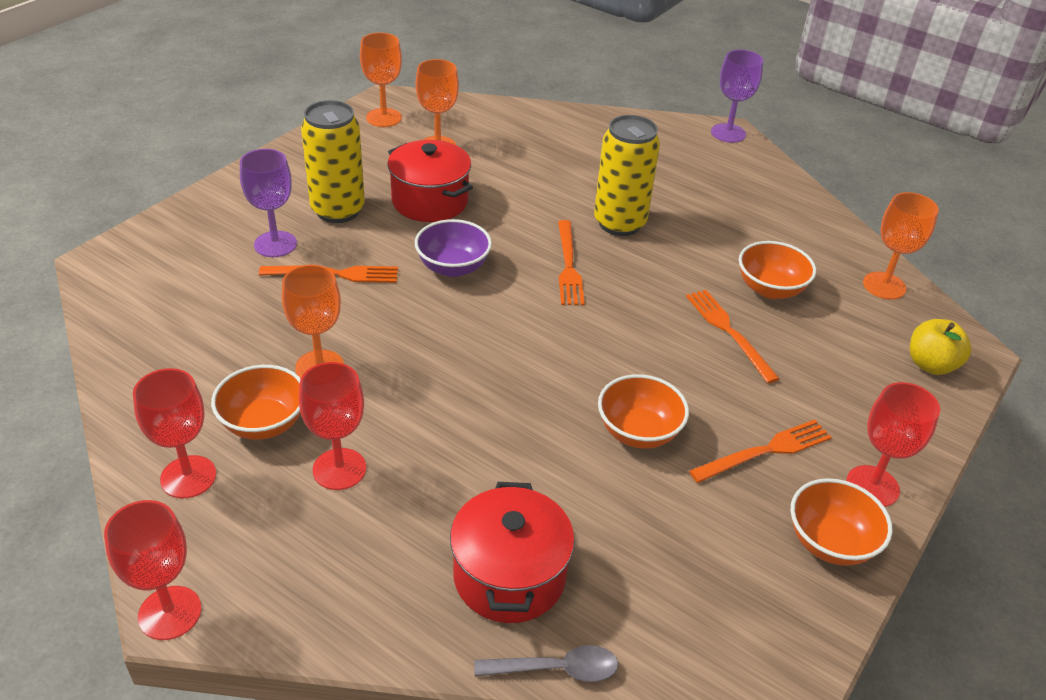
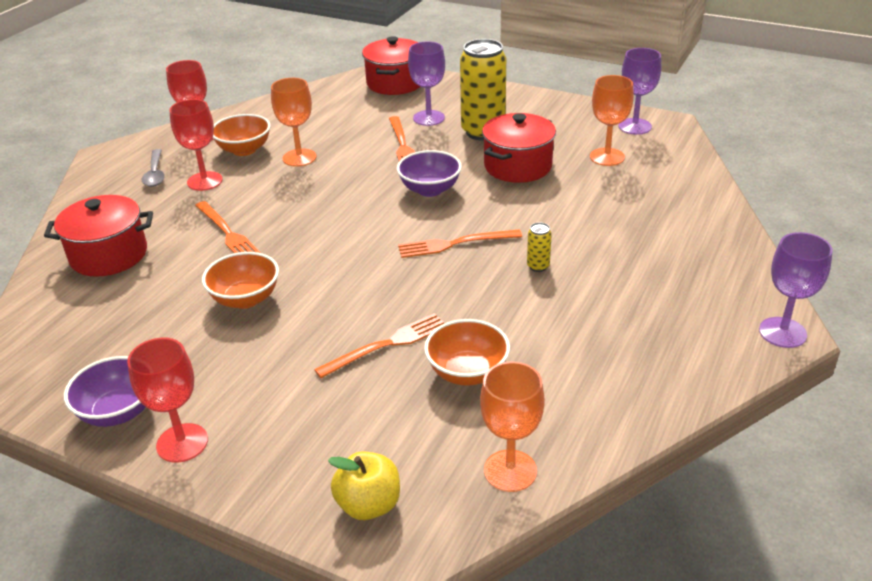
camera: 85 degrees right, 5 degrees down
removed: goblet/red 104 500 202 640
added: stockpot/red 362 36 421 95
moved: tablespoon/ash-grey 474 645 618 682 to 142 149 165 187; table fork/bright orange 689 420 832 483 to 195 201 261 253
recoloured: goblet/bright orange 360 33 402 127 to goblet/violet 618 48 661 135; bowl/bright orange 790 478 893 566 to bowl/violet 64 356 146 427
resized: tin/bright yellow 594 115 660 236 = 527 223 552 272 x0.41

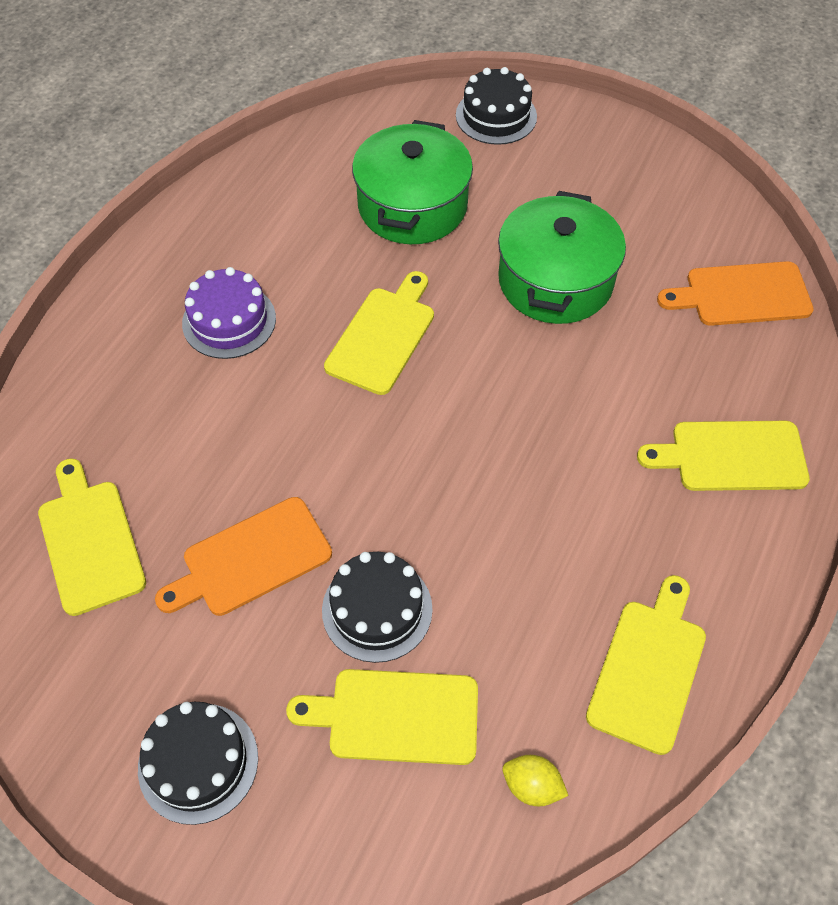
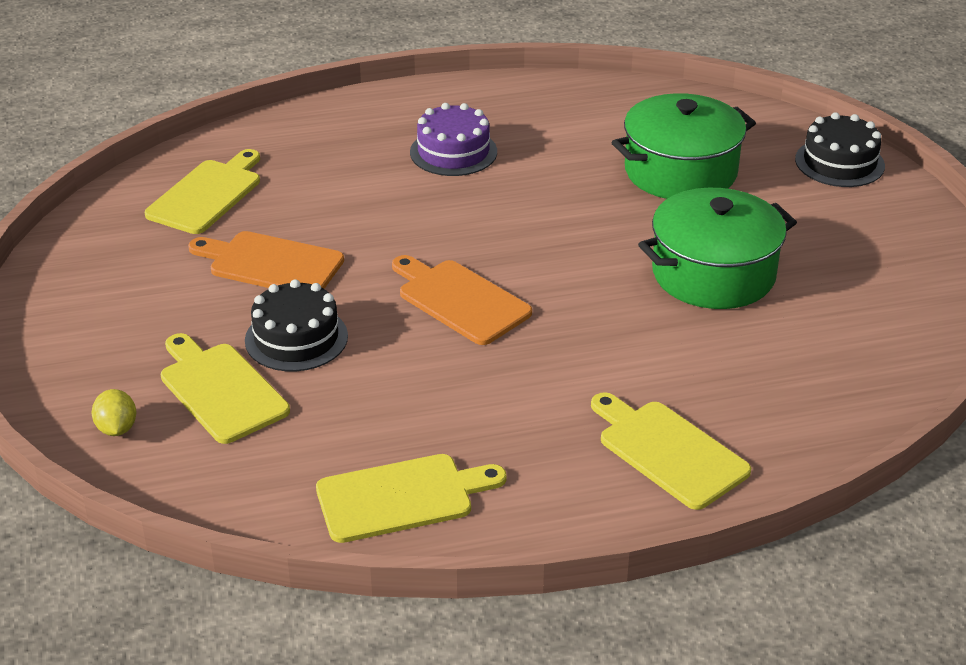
camera: 50 degrees right, 20 degrees down
removed: layer cake/jet-black 138 702 258 825; bread board/bright yellow 324 271 434 395
moved: citrus fruit/bright yellow 503 755 569 806 to 92 389 136 436; bread board/bright orange 657 261 814 326 to 392 255 532 345

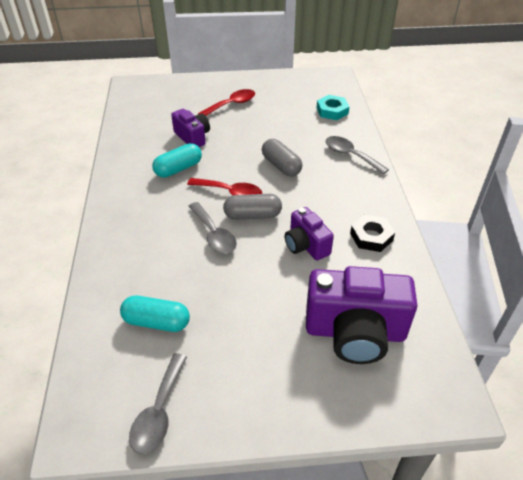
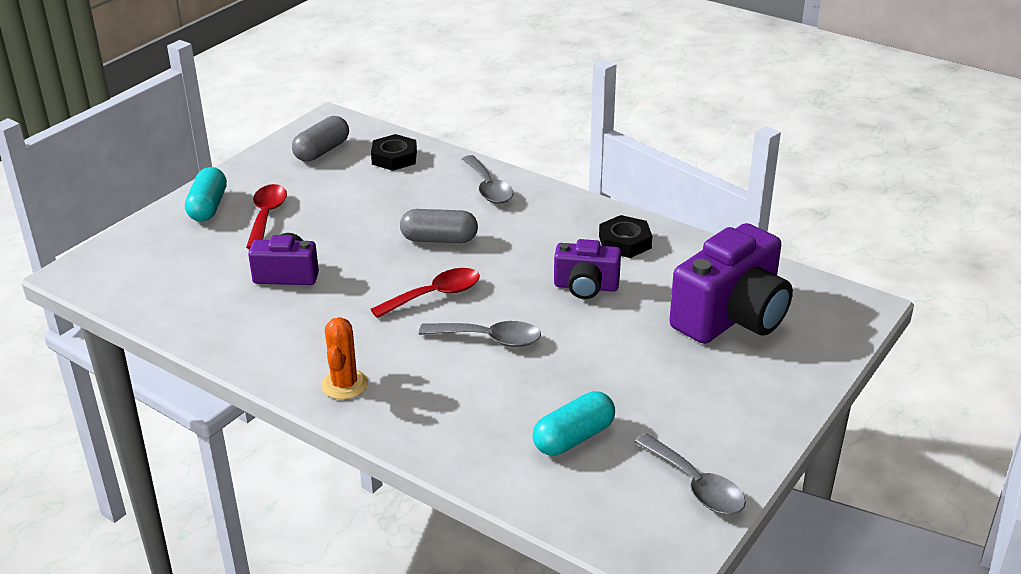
camera: 50 degrees left, 10 degrees down
added: cactus/bright orange 321 317 368 400
moved: capsule/aqua 152 143 202 178 to 185 167 227 221; capsule/ash-grey 223 194 282 220 to 292 116 349 162
recoloured: nut/aqua 317 95 350 120 to nut/jet-black 371 134 417 171
turned: tablespoon/ash-grey 326 136 389 175 = 462 155 513 204 105 degrees counterclockwise

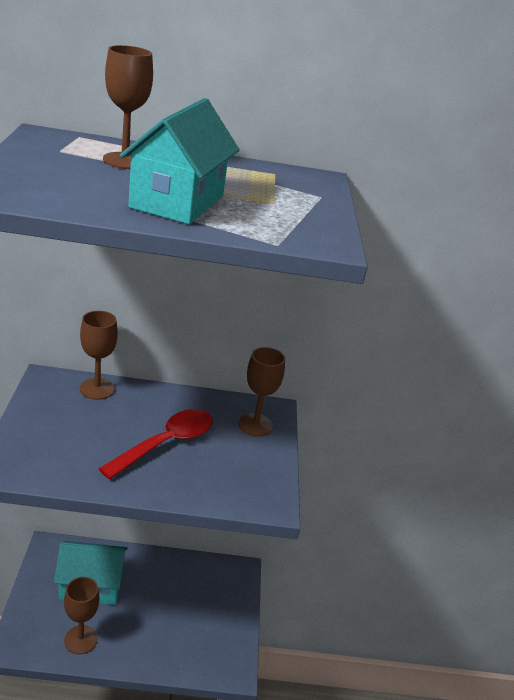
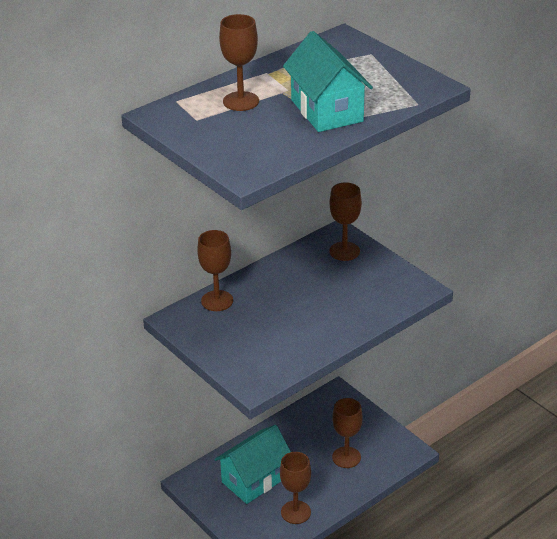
camera: 35 degrees left, 5 degrees up
removed: tablespoon/red 99 409 213 479
added: goblet/dark brown 332 398 363 468

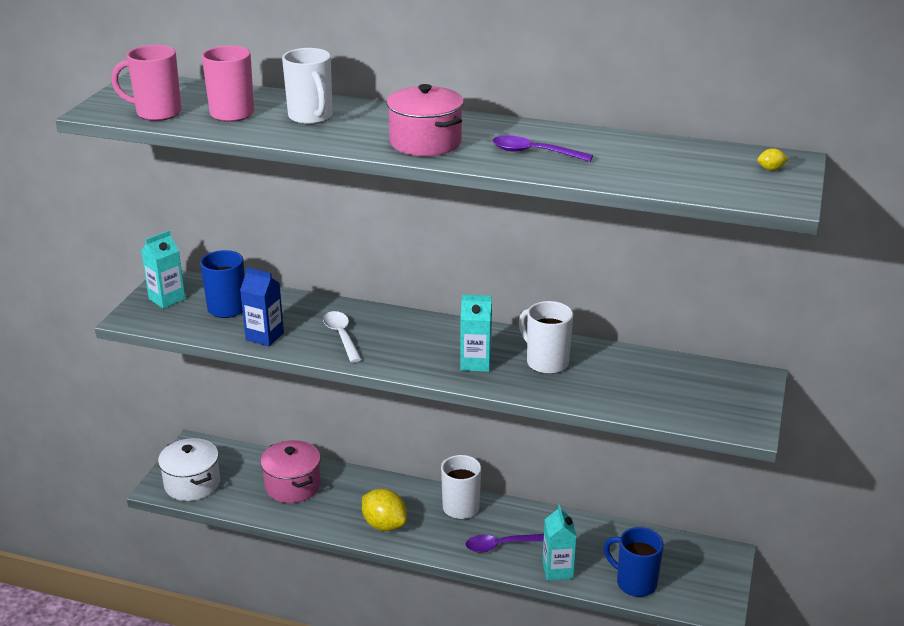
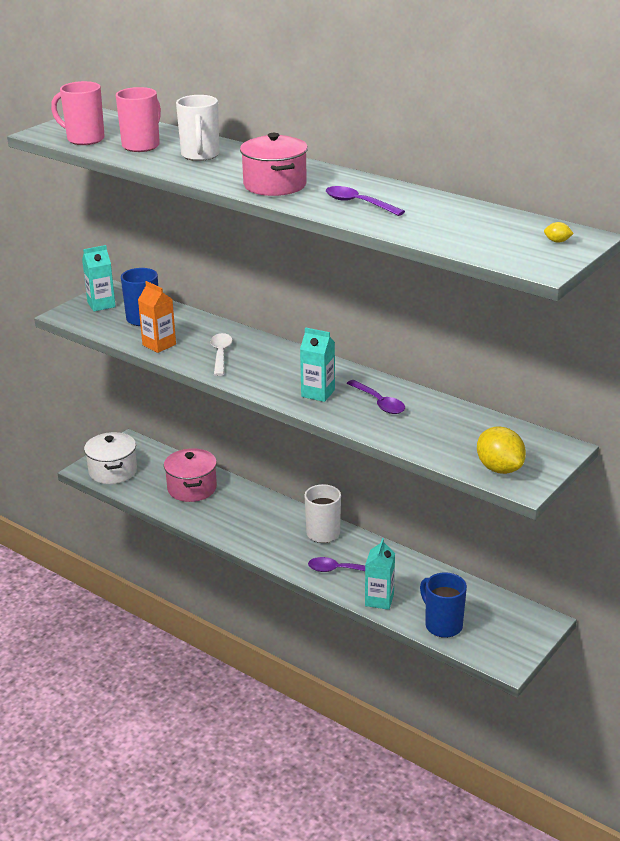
camera: 20 degrees right, 0 degrees up
moved: citrus fruit/bright yellow 362 489 407 531 to 477 426 526 474
replaced: mug/white 519 301 573 374 to tablespoon/violet 347 380 405 414
recoloured: carton/blue 240 267 284 346 to carton/bright orange 138 281 176 353

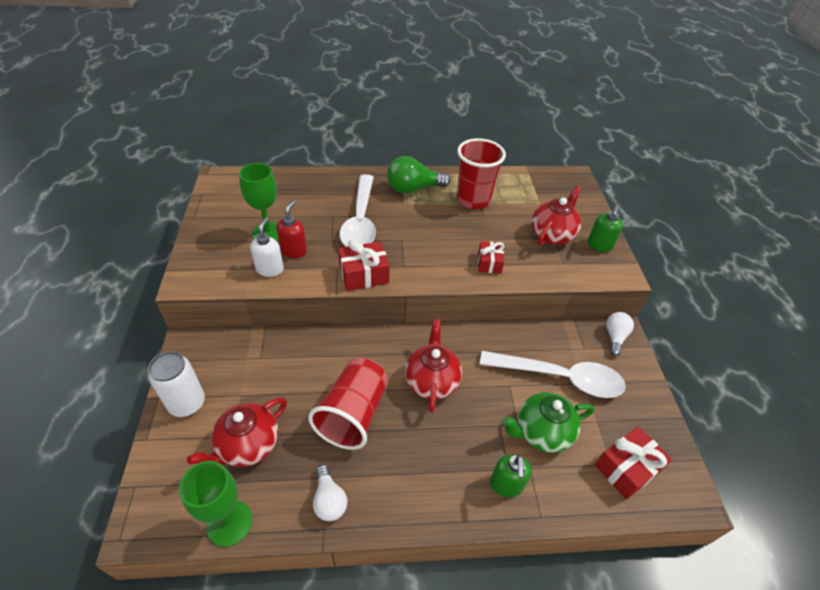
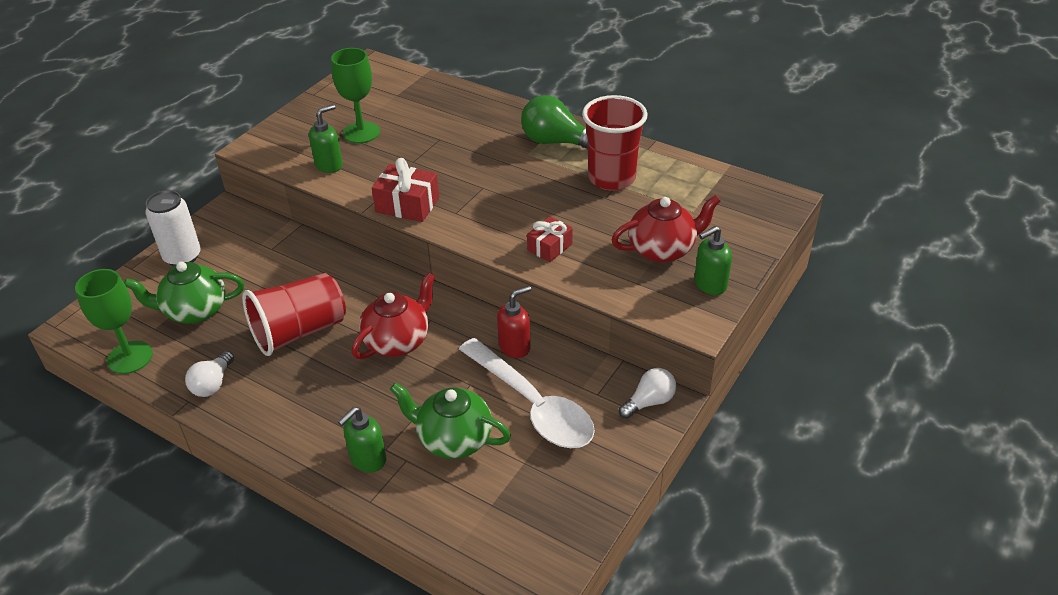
camera: 40 degrees right, 5 degrees down
removed: tablespoon/white 340 174 376 247; gift/red 595 427 672 499
moved: soap dispenser/red 276 200 307 258 to 497 286 531 358
recoloured: china teapot/red 187 397 287 467 to china teapot/emerald 124 261 244 324; soap dispenser/white 250 217 284 277 to soap dispenser/emerald 309 104 343 173

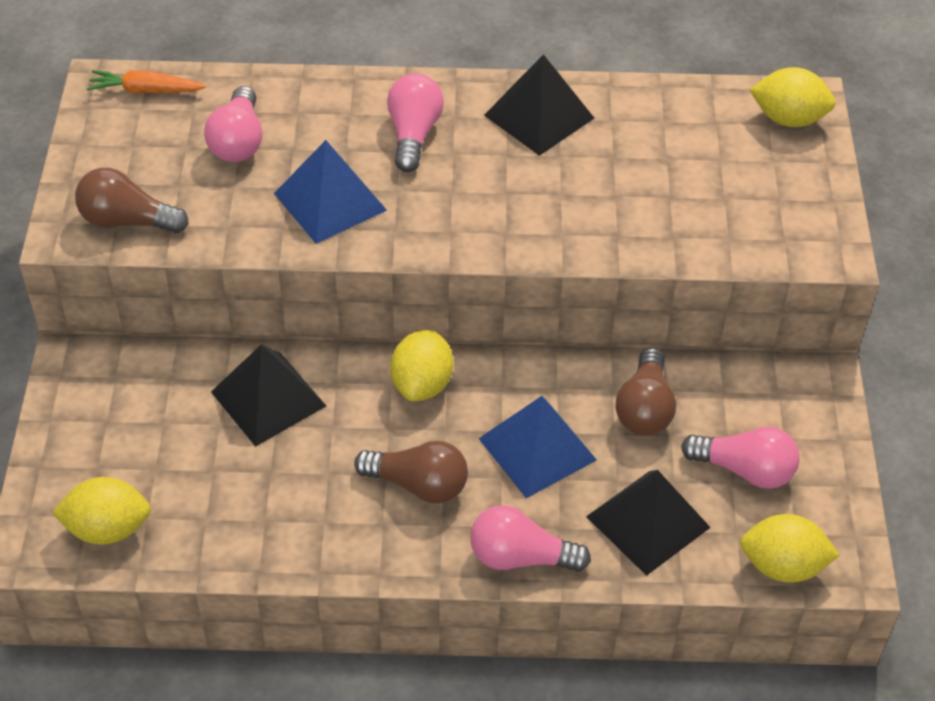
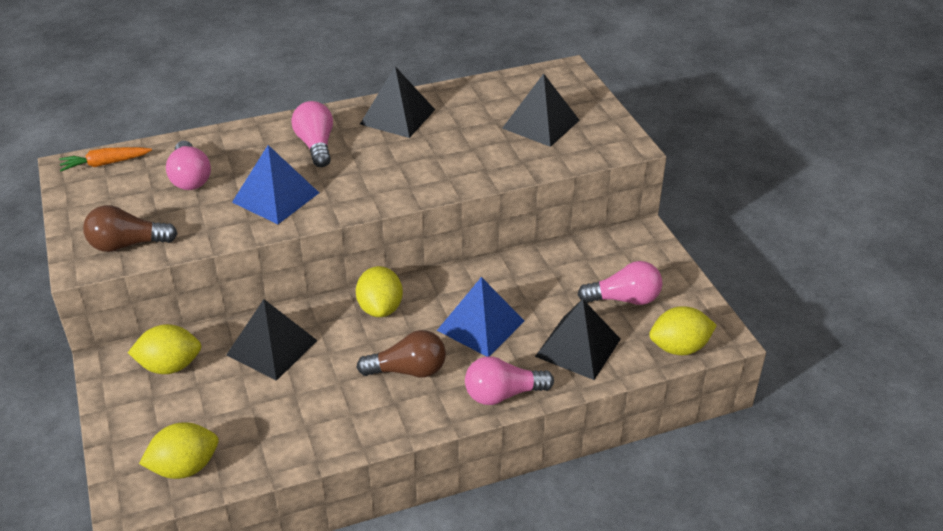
camera: 20 degrees left, 10 degrees down
removed: bulb/dark brown 616 348 676 436
added: pyramid shape/jet-black 502 74 580 147
moved: citrus fruit/bright yellow 750 67 836 127 to 128 324 201 374

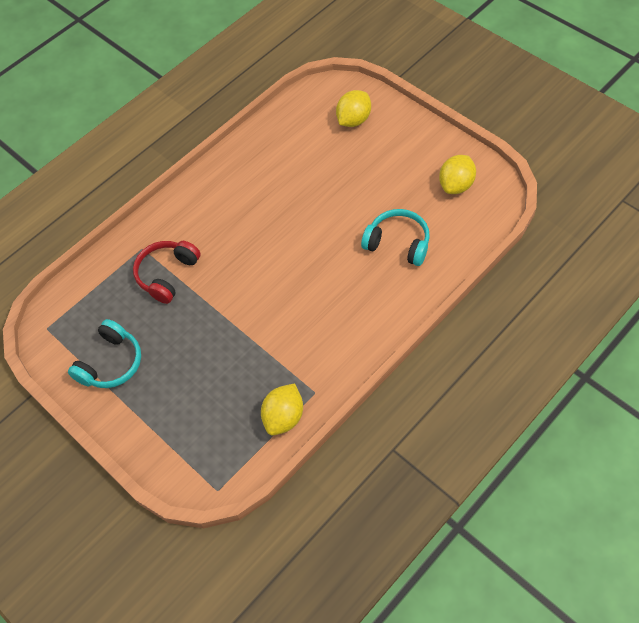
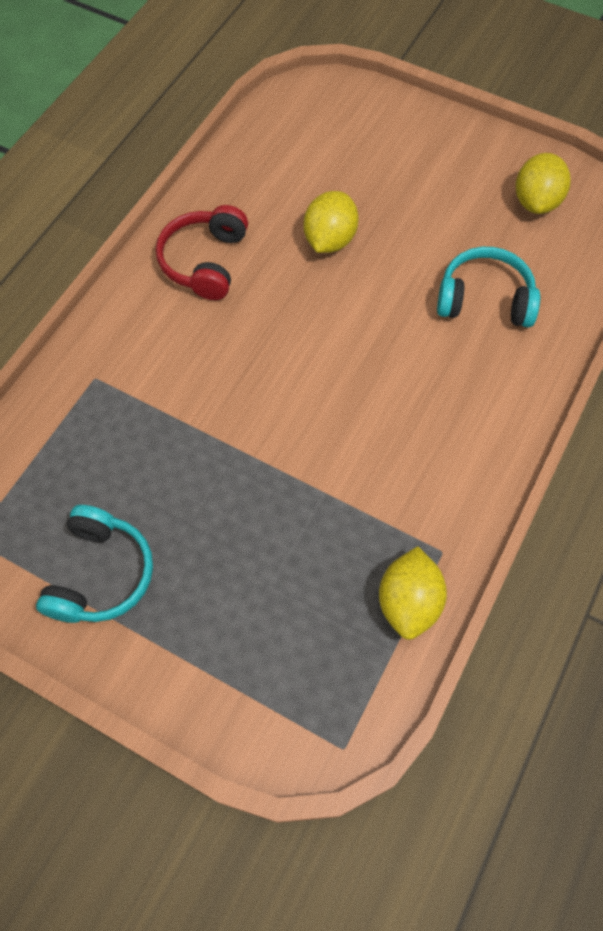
camera: 20 degrees left, 5 degrees up
moved: headphones/red 133 241 201 304 to 156 205 248 300; citrus fruit/bright yellow 336 90 371 127 to 304 191 358 253

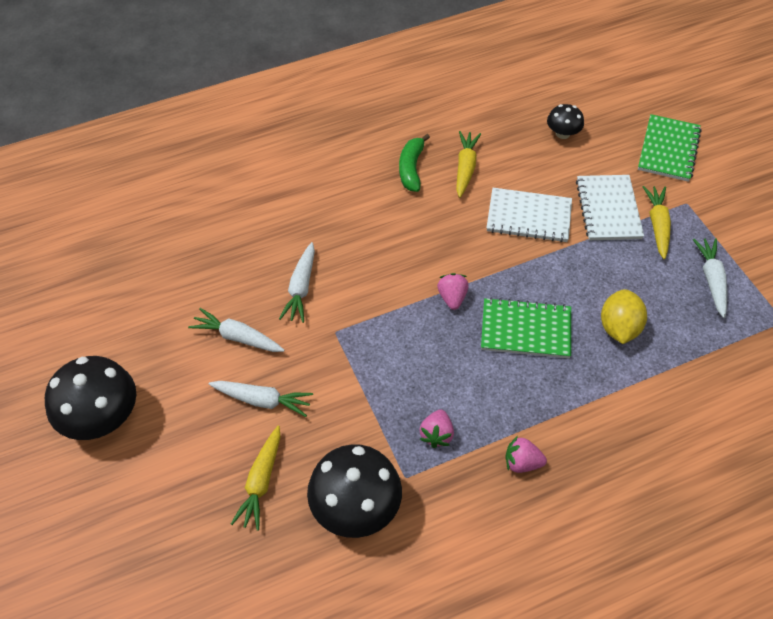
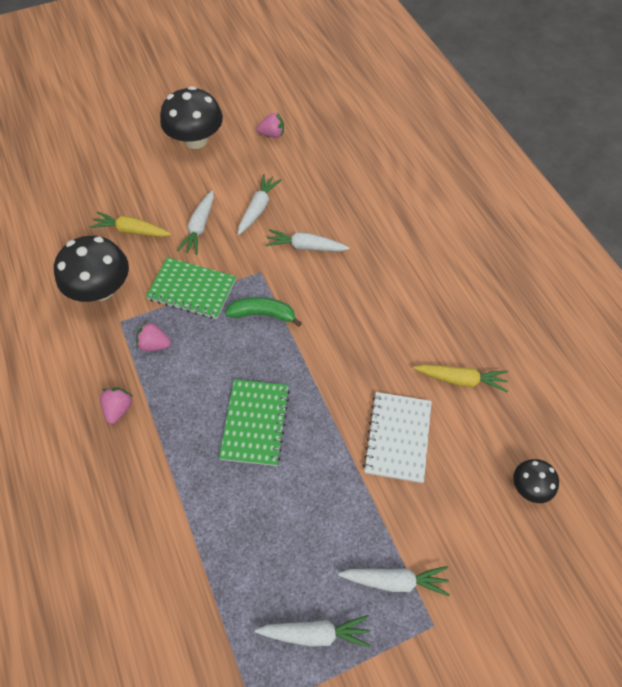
camera: 90 degrees right, 5 degrees up
removed: notebook/white 576 175 644 240; citrus fruit/bright yellow 601 289 647 344
moved: banana/emerald 399 134 430 192 to 225 297 302 327; berry/pink 437 273 469 310 to 257 112 284 138; notebook/emerald 638 114 702 182 to 146 257 236 319
recoloured: carrot/bright yellow 643 186 671 259 to carrot/white 338 566 450 596

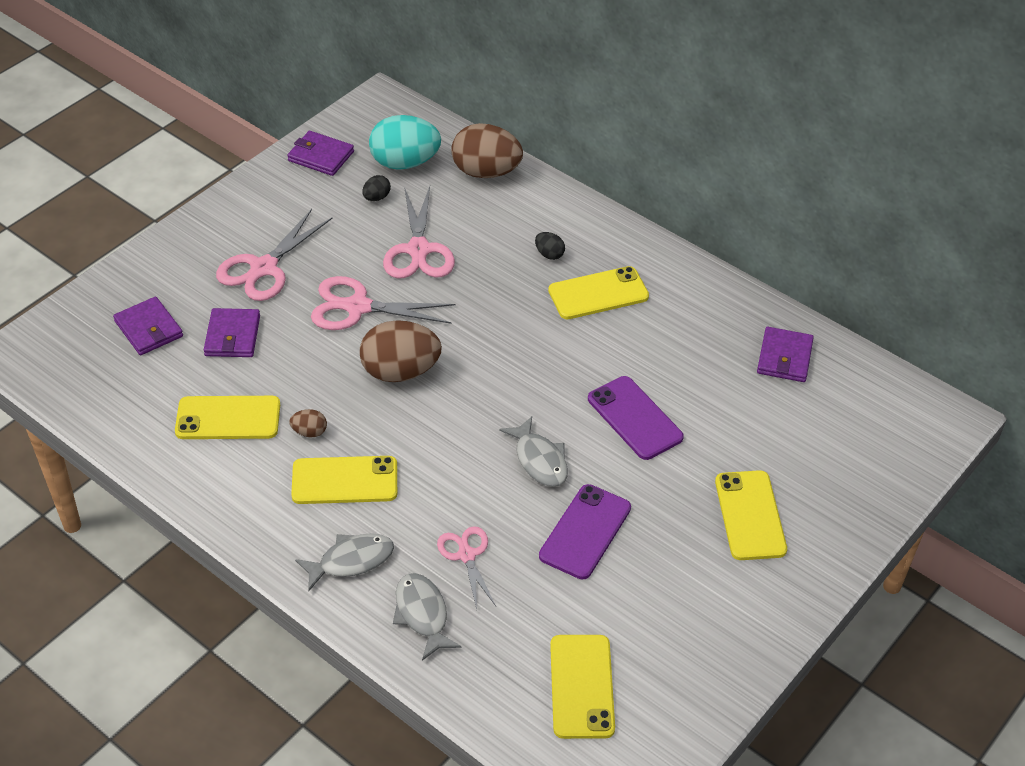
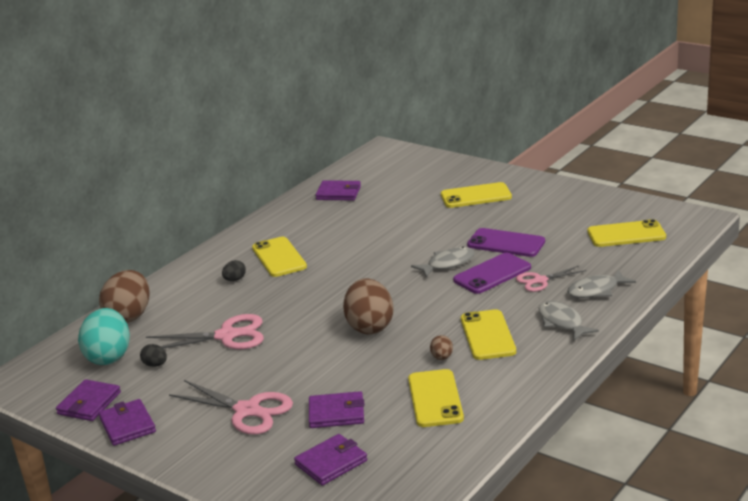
camera: 90 degrees left, 20 degrees down
removed: pair of scissors/pink 311 276 455 330
added: billfold/violet 99 399 156 446
moved: smartphone/violet 588 376 684 460 to 453 253 531 294

